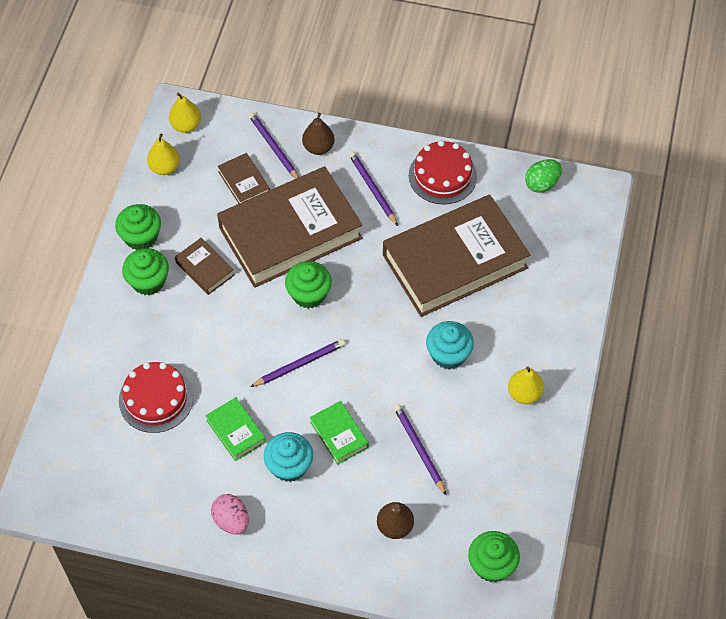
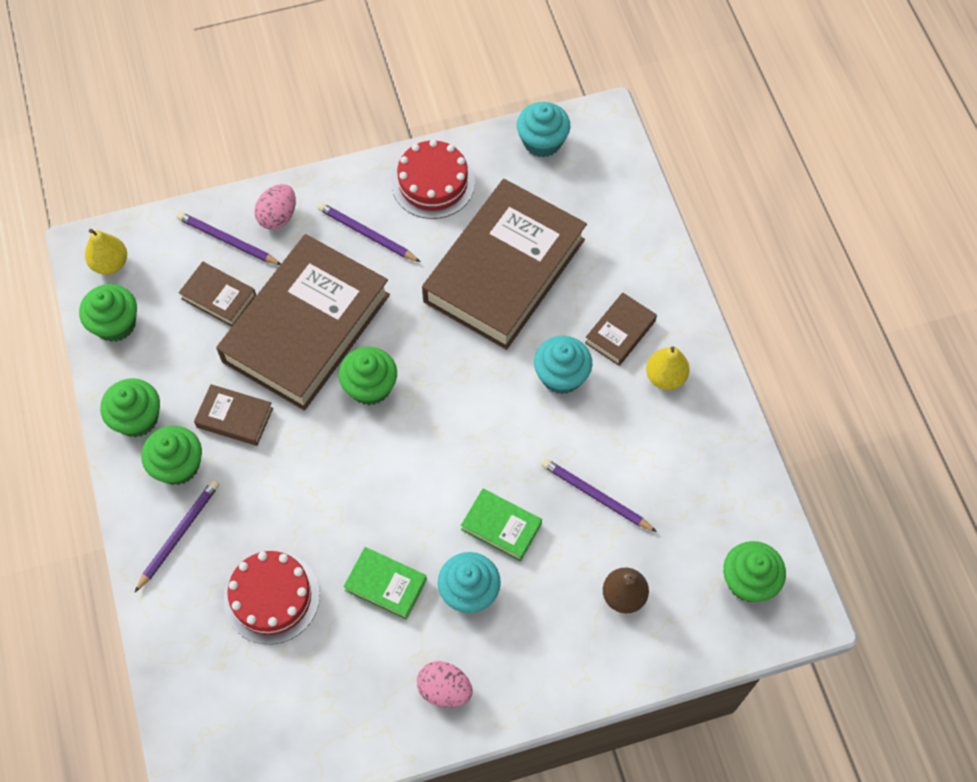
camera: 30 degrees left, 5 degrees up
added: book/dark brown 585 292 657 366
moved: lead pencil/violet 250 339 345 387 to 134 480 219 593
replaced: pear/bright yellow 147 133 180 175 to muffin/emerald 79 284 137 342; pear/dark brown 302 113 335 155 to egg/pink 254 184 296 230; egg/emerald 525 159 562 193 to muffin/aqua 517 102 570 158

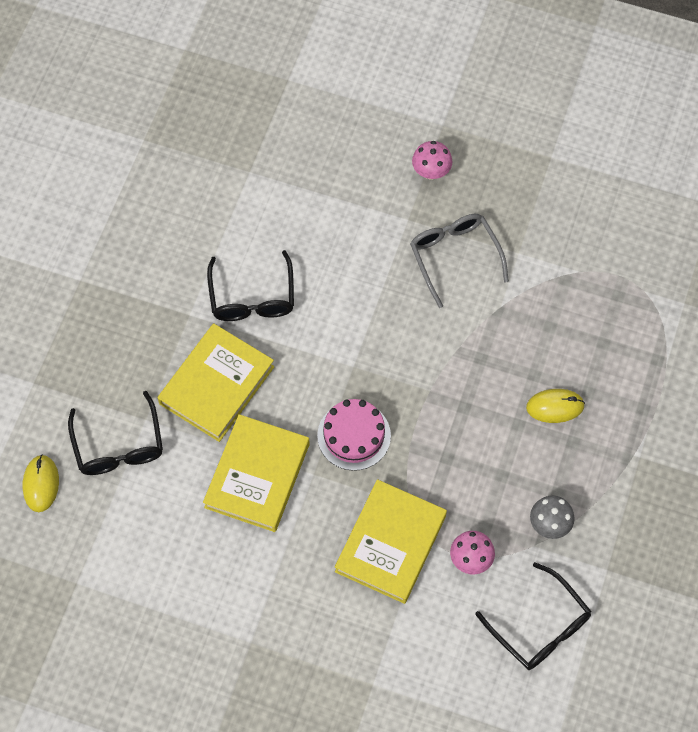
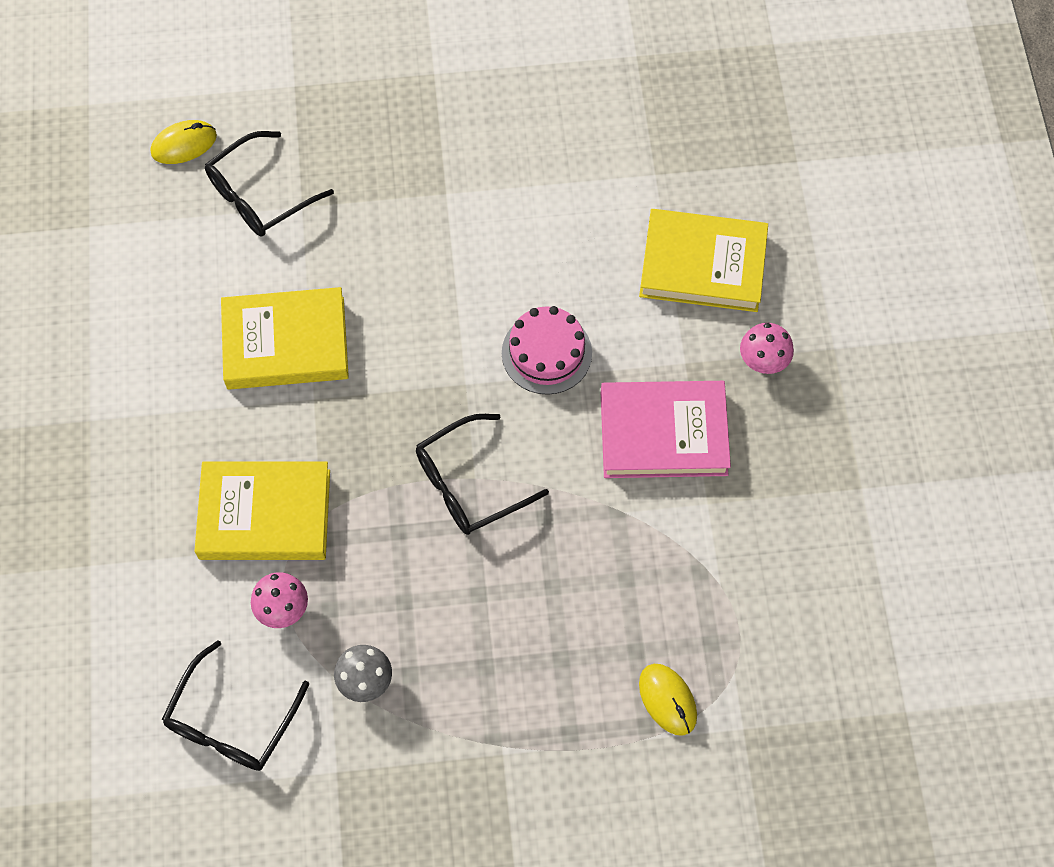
camera: 65 degrees right, 0 degrees up
moved: book/bright yellow 157 323 274 442 to 639 209 768 312; spectacles/jet-black 207 250 294 321 to 416 414 549 535; layer cake/pink 317 399 391 471 to 502 306 592 395; computer mouse/bright yellow 526 389 585 423 to 639 664 697 736
replaced: spectacles/ash-grey 410 214 509 308 to book/pink 601 381 731 478

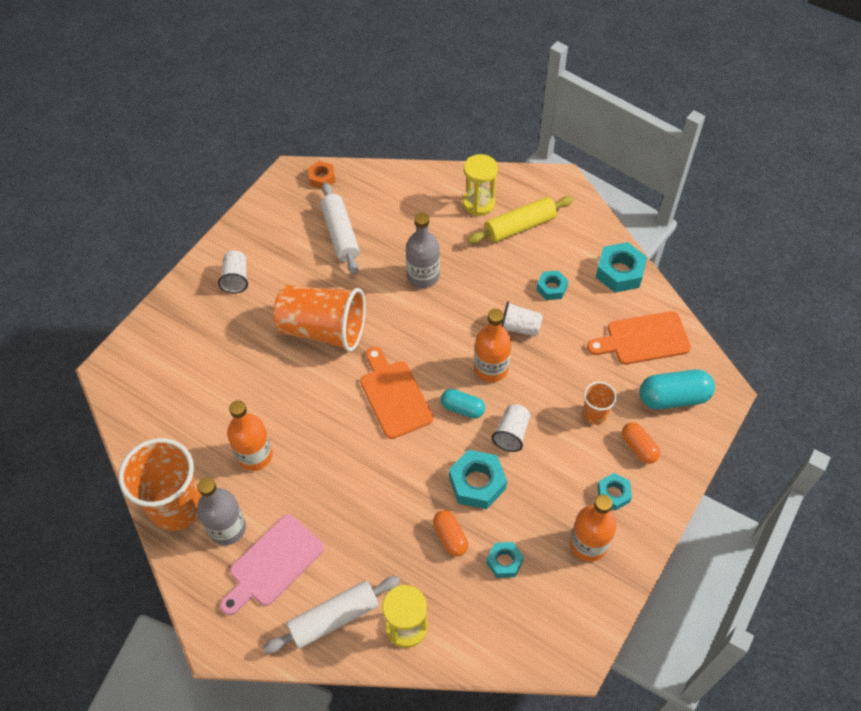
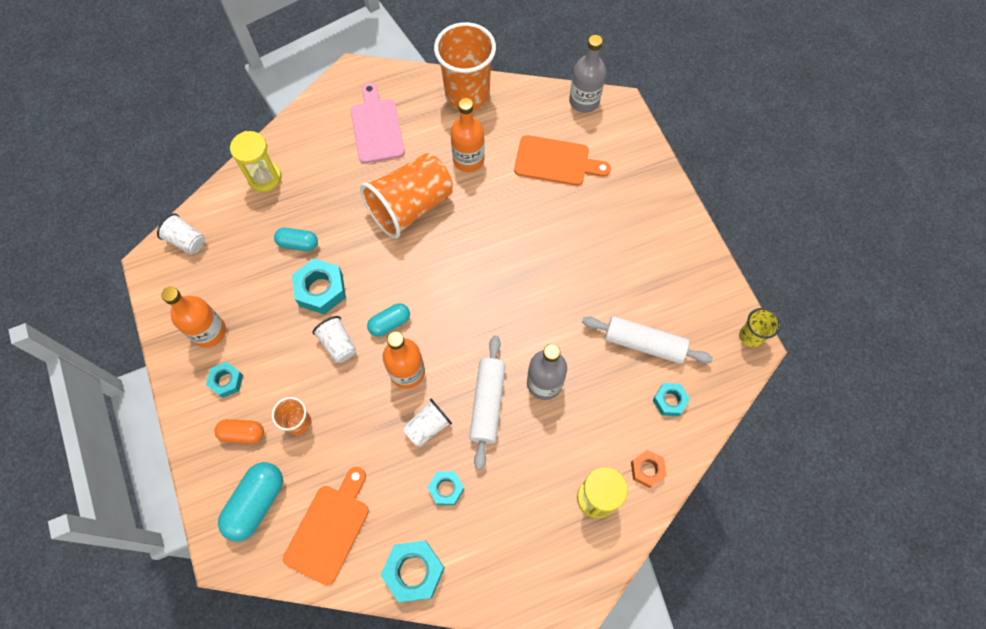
camera: 125 degrees right, 10 degrees up
removed: pastry roller/bright yellow 467 196 574 244
added: tumbler/bright yellow 739 308 780 347
moved: drink bottle/ash-grey 197 478 246 545 to 569 35 606 113; tumbler/white 218 251 248 294 to 157 213 205 255; pastry roller/white 263 576 400 654 to 469 335 506 470; tumbler/bright orange 273 285 366 352 to 360 153 453 239; nut/bright orange 308 161 335 189 to 631 450 667 488; bread board/bright orange 360 347 433 439 to 514 135 611 186; nut/aqua 486 542 524 578 to 653 383 690 416
recoloured: capsule/bright orange 433 510 468 557 to capsule/aqua 274 228 318 251

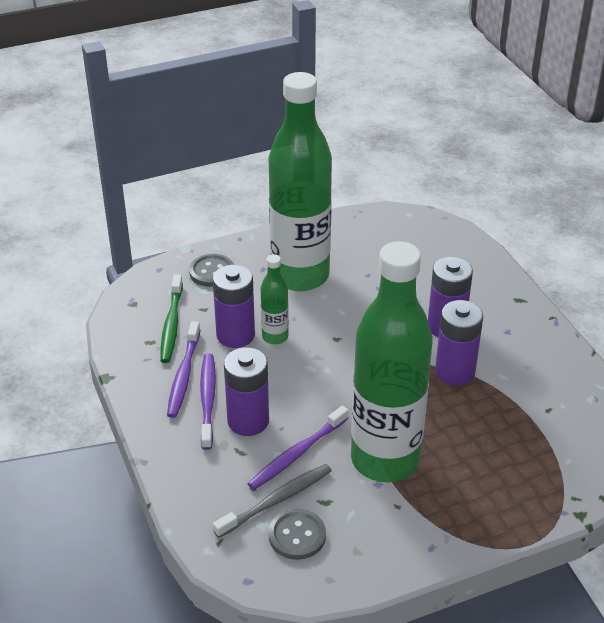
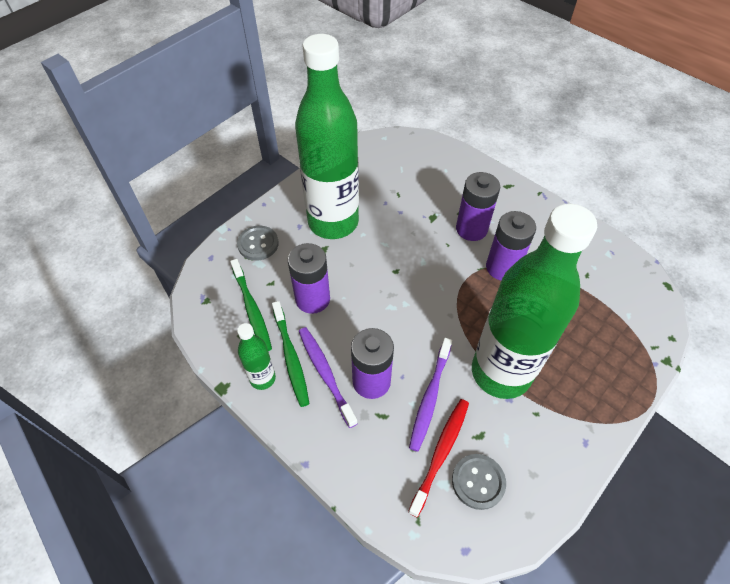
camera: 25 degrees left, 15 degrees up
moved: drink bottle/emerald 261 254 289 344 to 237 323 276 390
recoloured: tooth brush/violet 167 321 201 418 to tooth brush/emerald 272 301 309 407; tooth brush/ash-grey 213 464 332 538 to tooth brush/red 408 399 469 517

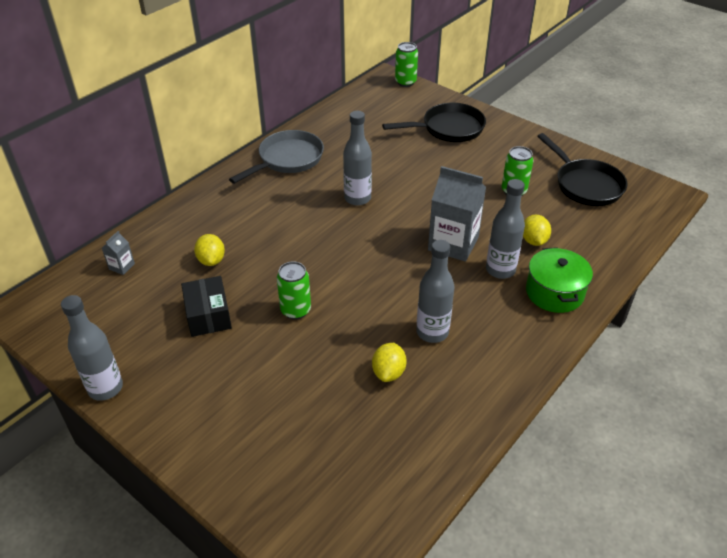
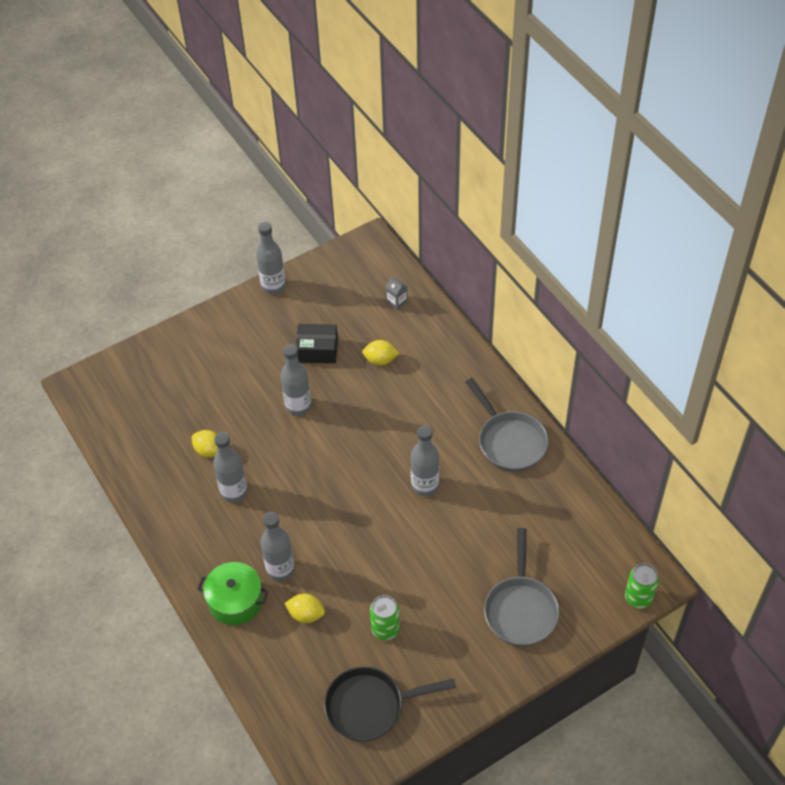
camera: 110 degrees right, 10 degrees up
removed: carton/ash-grey 428 166 486 262
replaced: tin/emerald 277 262 311 320 to drink bottle/ash-grey 281 344 311 416
recoloured: skillet/jet-black 382 103 486 142 to skillet/ash-grey 484 528 559 646

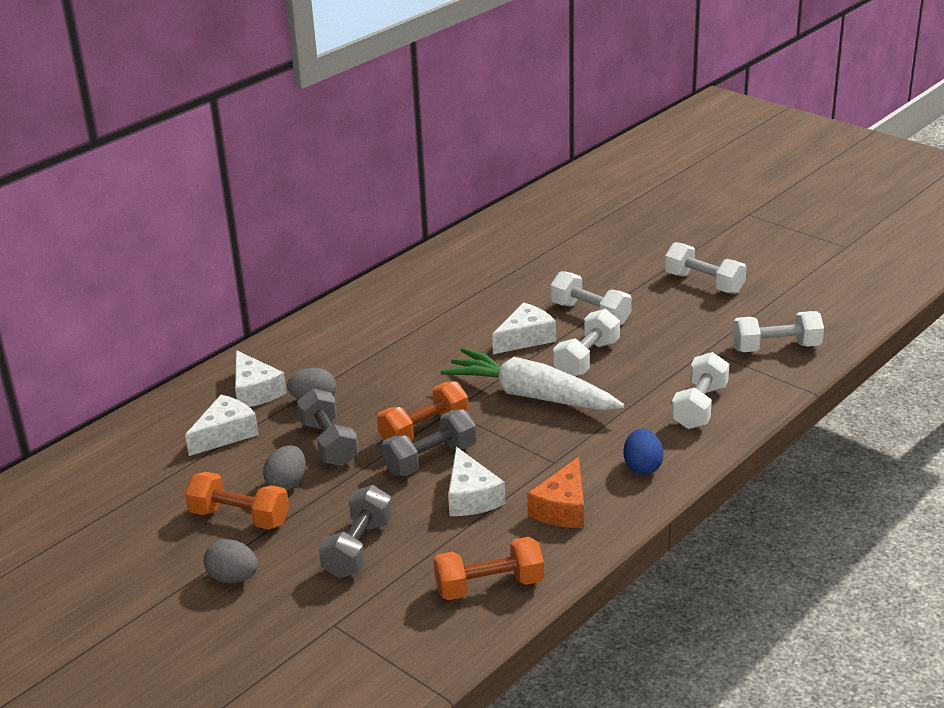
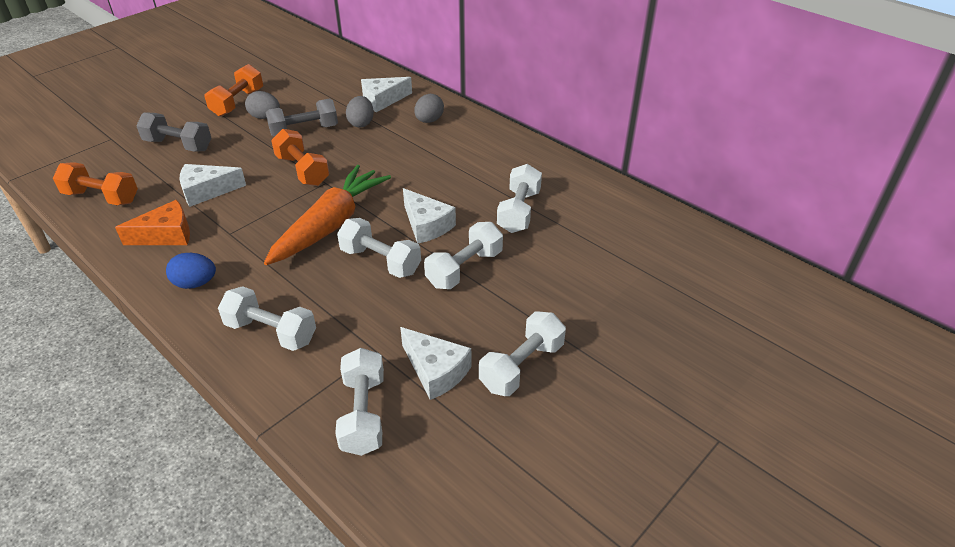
camera: 90 degrees right, 10 degrees up
removed: hand weight/ash-grey 381 409 477 476
added: hand weight/white 497 164 542 233
moved: cheese wedge/white 185 395 259 456 to 400 327 472 400; egg/ash-grey 203 539 258 583 to 414 94 444 123
recoloured: carrot/white 441 348 624 410 to carrot/bright orange 264 165 391 265
turned: hand weight/bright orange 434 537 544 600 = 53 162 138 205 60 degrees counterclockwise; cheese wedge/bright orange 527 457 584 528 = 115 200 190 245 135 degrees clockwise

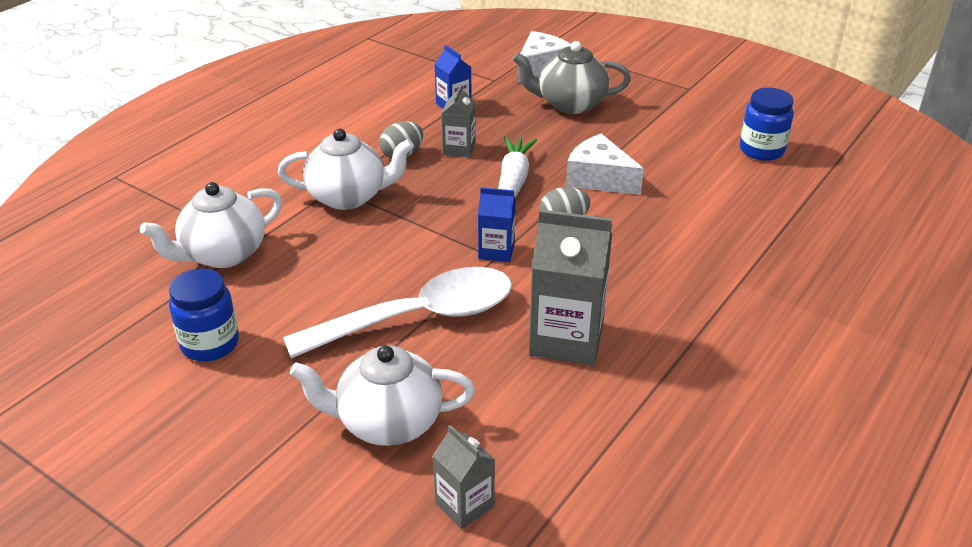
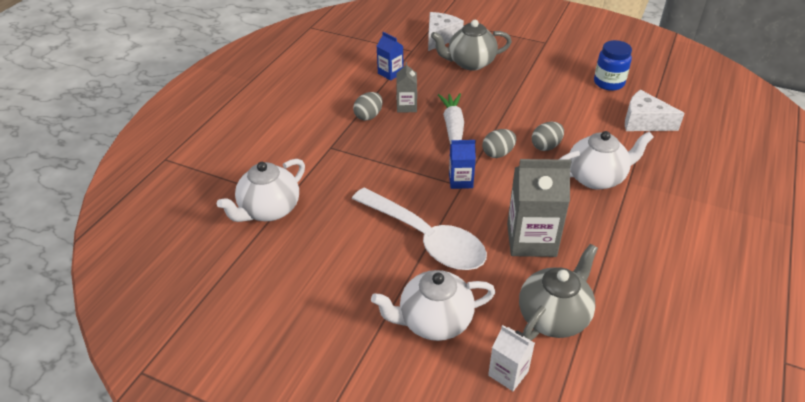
camera: 10 degrees left, 5 degrees up
removed: jar/blue 169 268 239 361
added: china teapot/ash-grey 519 244 598 341; egg/ash-grey 532 122 564 151
moved: china teapot/white 278 129 414 210 to 560 131 654 190; cheese wedge/white 566 134 644 195 to 625 90 685 131
recoloured: carton/ash-grey 432 425 495 529 to carton/white 488 325 535 391
turned: tablespoon/white 283 267 512 359 = 352 187 487 270 75 degrees clockwise

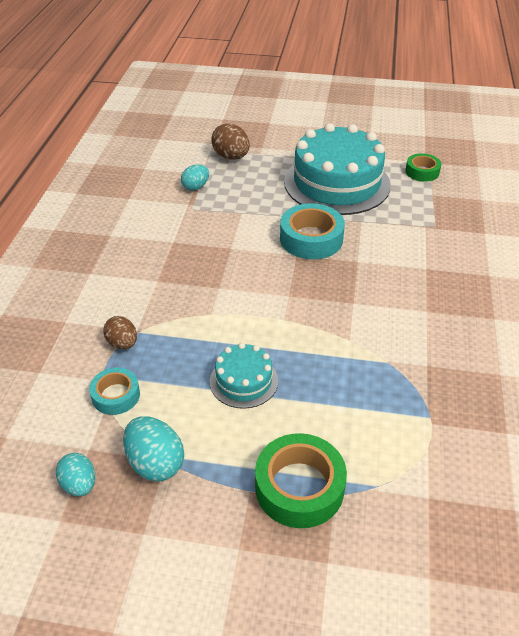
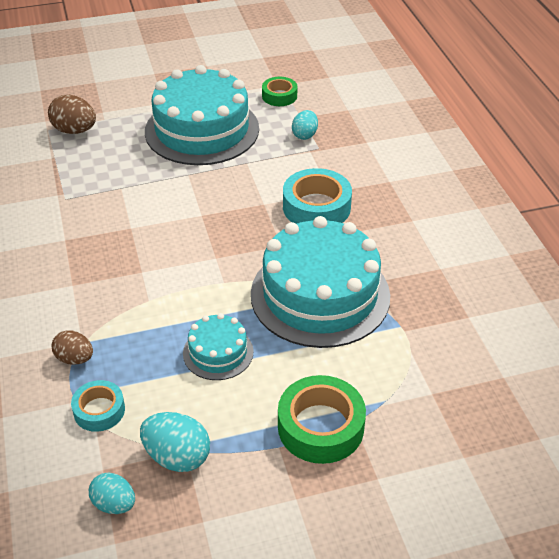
camera: 25 degrees left, 0 degrees up
added: layer cake/aqua 251 216 390 348
moved: egg/aqua 181 164 209 191 to 292 110 318 140; sticky tape/aqua 280 203 345 259 to 283 168 352 224

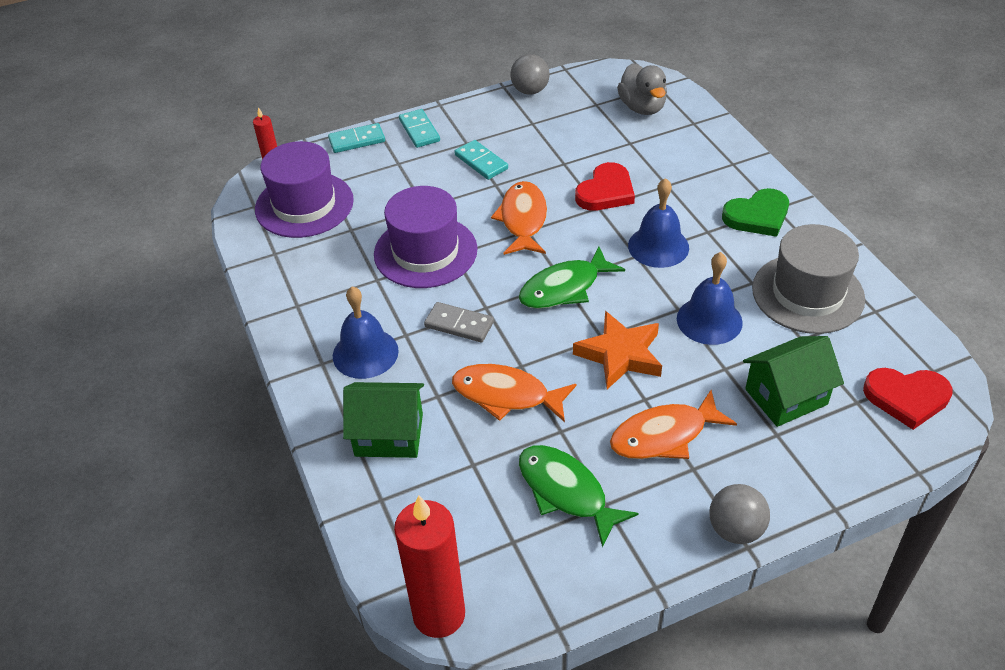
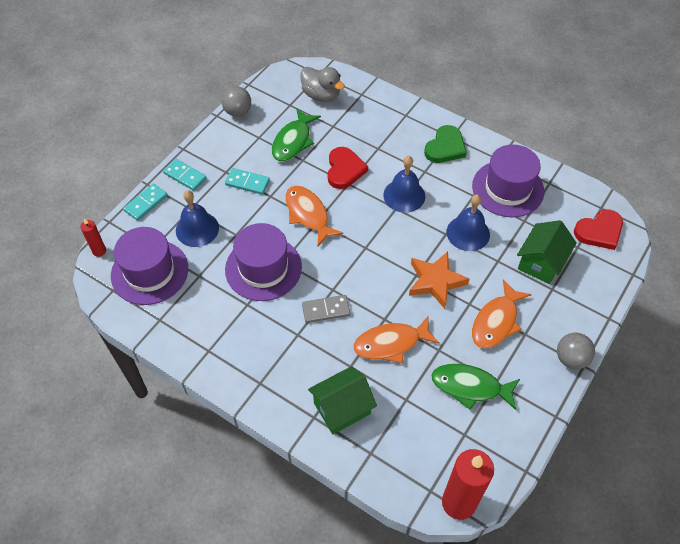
camera: 35 degrees left, 10 degrees up
moved: bell/blue 333 286 399 379 to 176 190 219 247; toy fish/emerald 519 247 625 309 to 272 108 321 162
recoloured: tall hat/ash-grey 752 224 865 334 to tall hat/violet 472 144 544 217

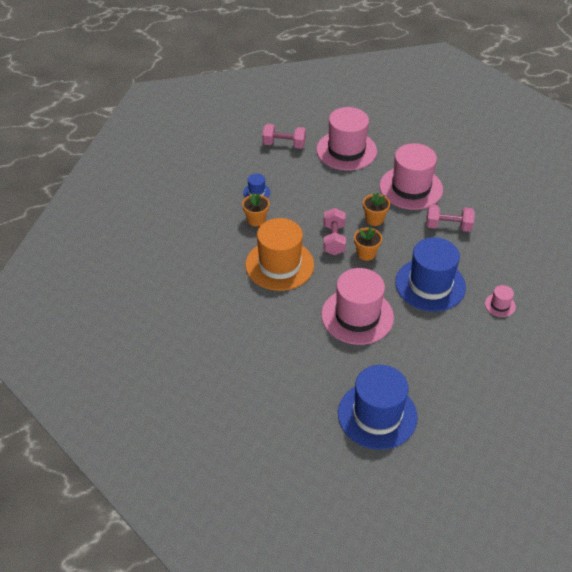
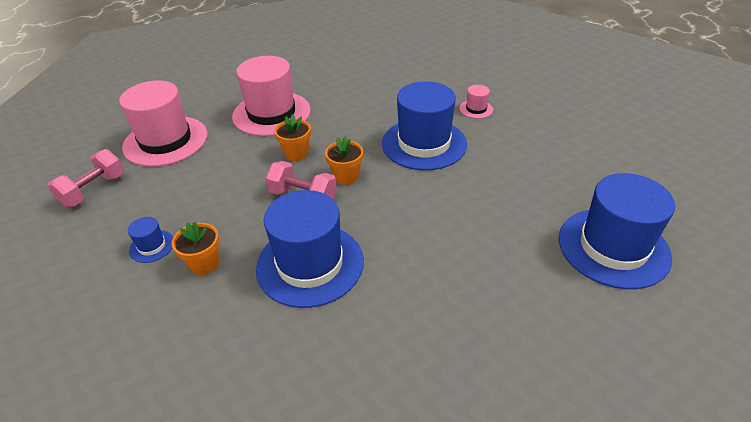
camera: 65 degrees left, 5 degrees down
removed: tall hat/pink 321 268 394 345; hand weight/pink 426 204 475 232
recoloured: tall hat/bright orange 245 218 314 291 to tall hat/blue 256 190 364 308

